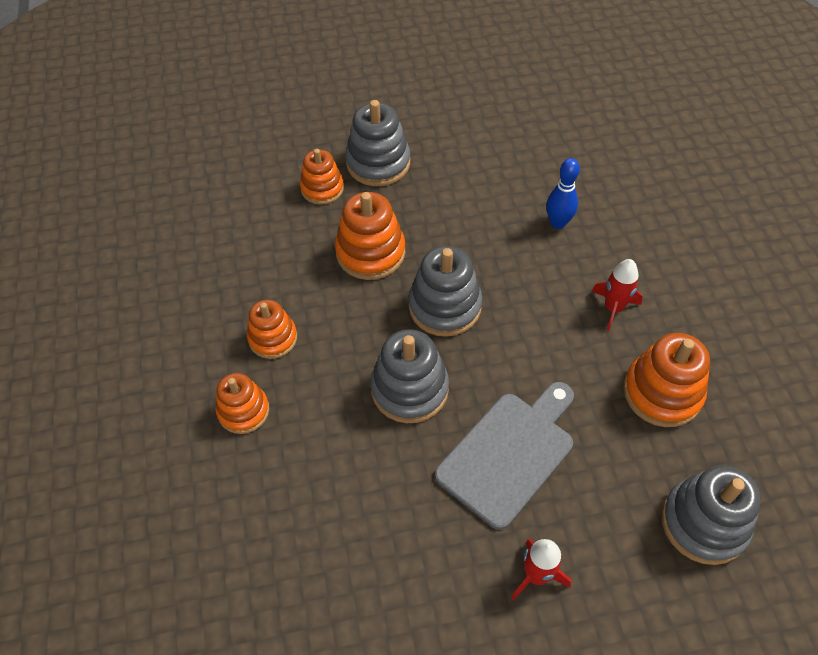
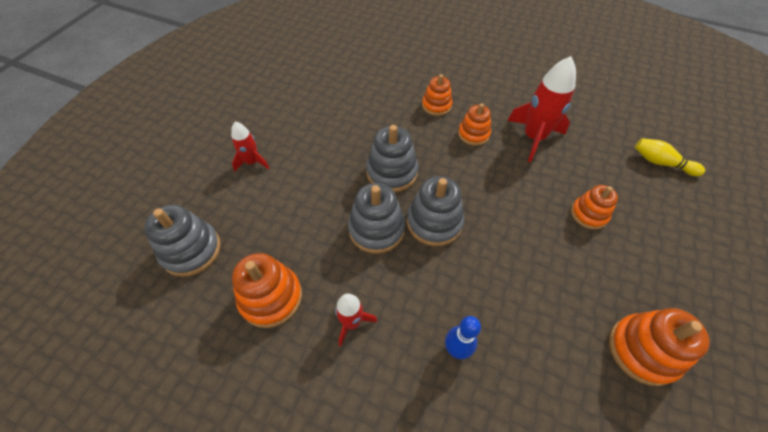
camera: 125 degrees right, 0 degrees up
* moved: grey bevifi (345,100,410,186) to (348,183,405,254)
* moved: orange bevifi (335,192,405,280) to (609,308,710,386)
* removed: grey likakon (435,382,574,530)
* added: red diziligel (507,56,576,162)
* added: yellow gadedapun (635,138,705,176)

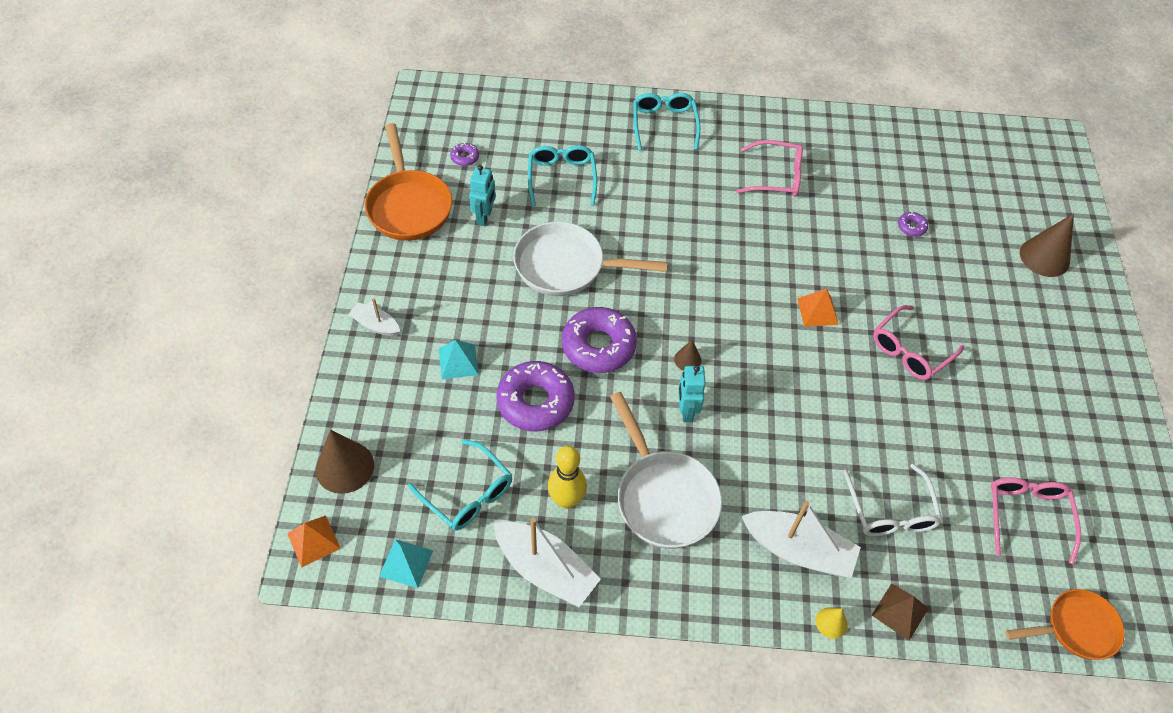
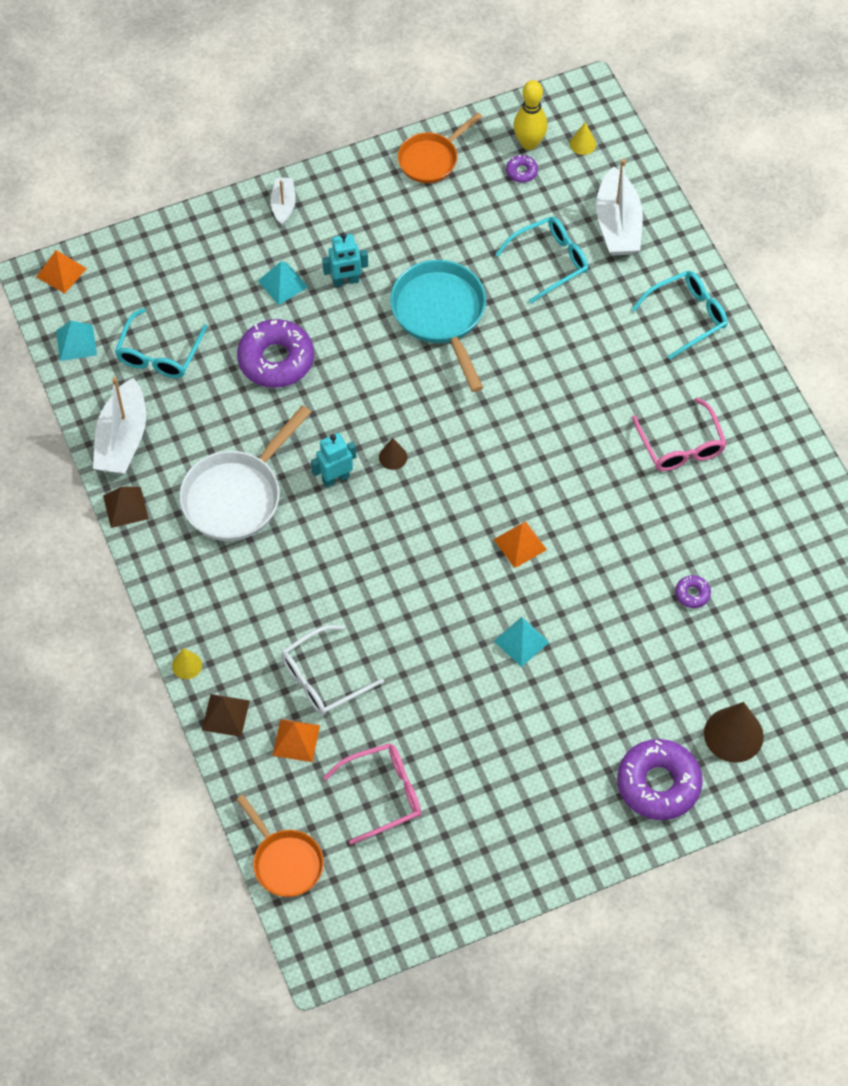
camera: 65 degrees right, 5 degrees up
* resized: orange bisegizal (365,123,452,241) = (398,113,483,183) x0.65
* moved: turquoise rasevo (469,165,496,226) to (322,233,368,287)
* recoloured: white bisegizal (513,221,668,296) to turquoise bisegizal (390,260,486,392)
* replaced: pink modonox (873,305,965,380) to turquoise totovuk (494,617,549,667)
* moved: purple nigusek (562,307,637,373) to (617,739,703,820)
* removed: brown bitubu (316,430,374,494)
* moved: yellow gadedapun (548,446,587,509) to (513,80,548,150)
* moved: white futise (741,501,861,578) to (596,159,643,256)
* added: yellow bitubu (570,122,596,155)
* added: brown totovuk (103,487,149,528)
* added: orange totovuk (273,719,320,762)

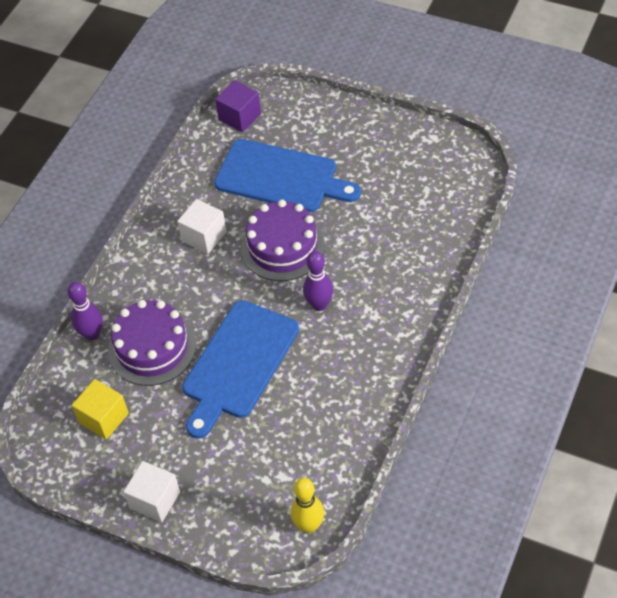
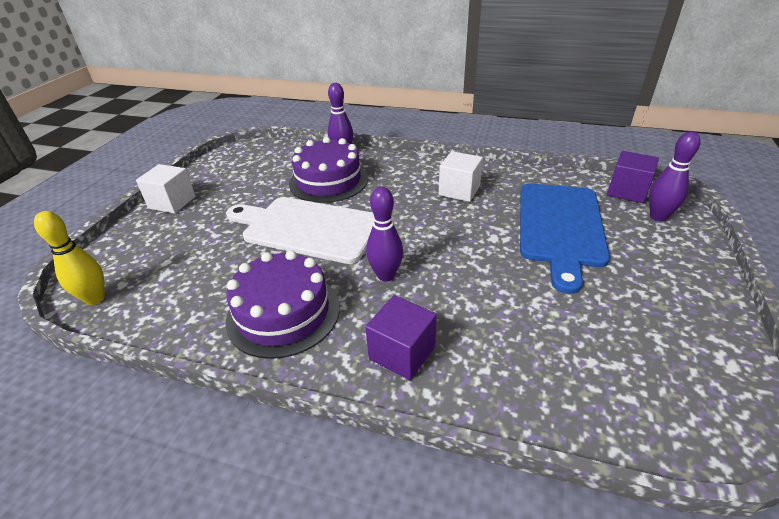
camera: 80 degrees right, 15 degrees down
* moved: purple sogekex (241,200,325,281) to (226,250,340,359)
* recoloured: blue likakon (182,300,299,439) to white likakon (226,197,374,264)
* removed: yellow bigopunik (72,379,129,440)
* added: purple gadedapun (649,131,701,221)
* added: purple bigopunik (365,295,437,380)

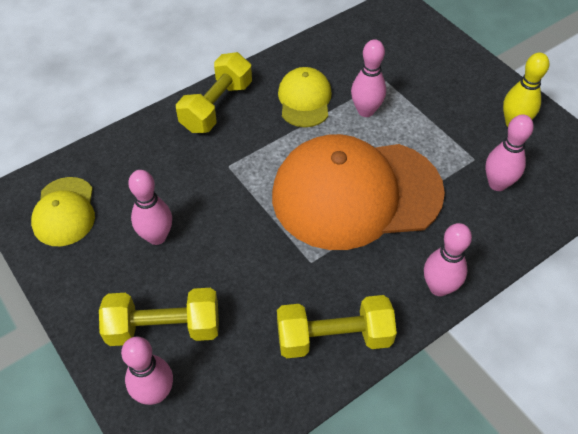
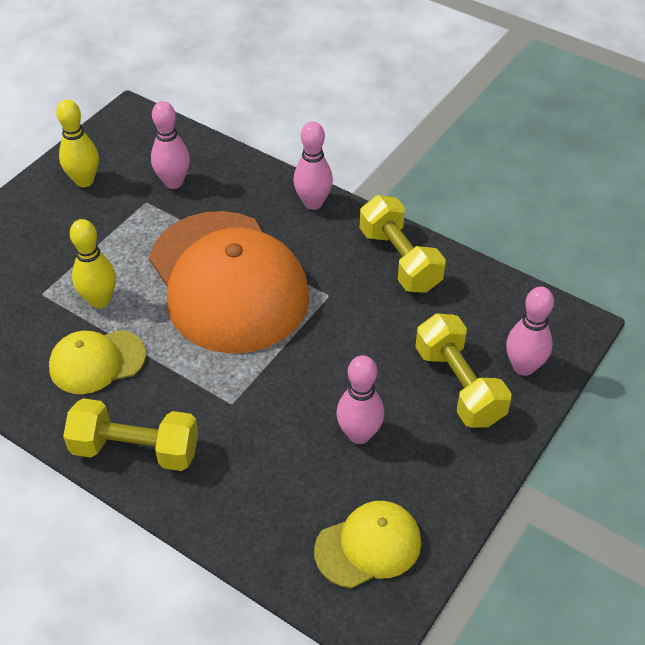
camera: 110 degrees left, 5 degrees down
* recoloured: pink gadedapun (351,39,386,117) to yellow gadedapun (70,219,116,308)

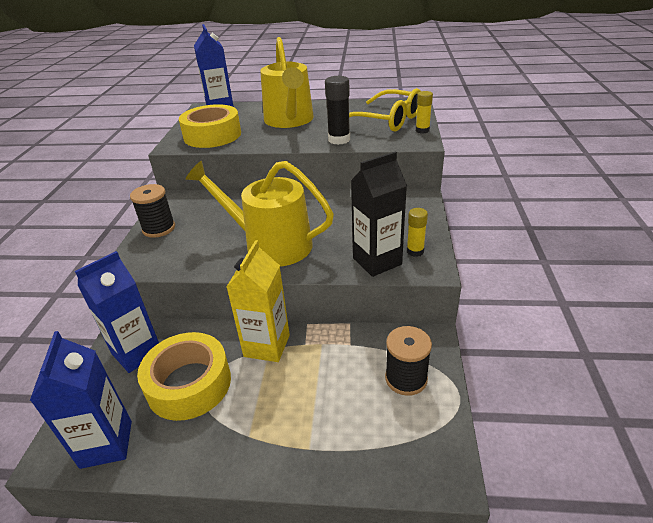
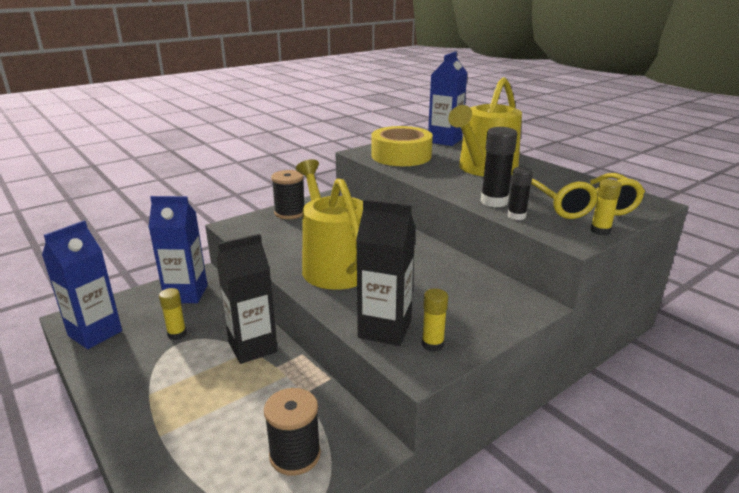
camera: 45 degrees right, 10 degrees down
* recoloured: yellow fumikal (227,240,290,362) to black fumikal (216,234,278,364)
* replaced: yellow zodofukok (137,332,231,421) to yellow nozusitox (159,288,187,340)
* added: black nozusitox (507,167,533,220)

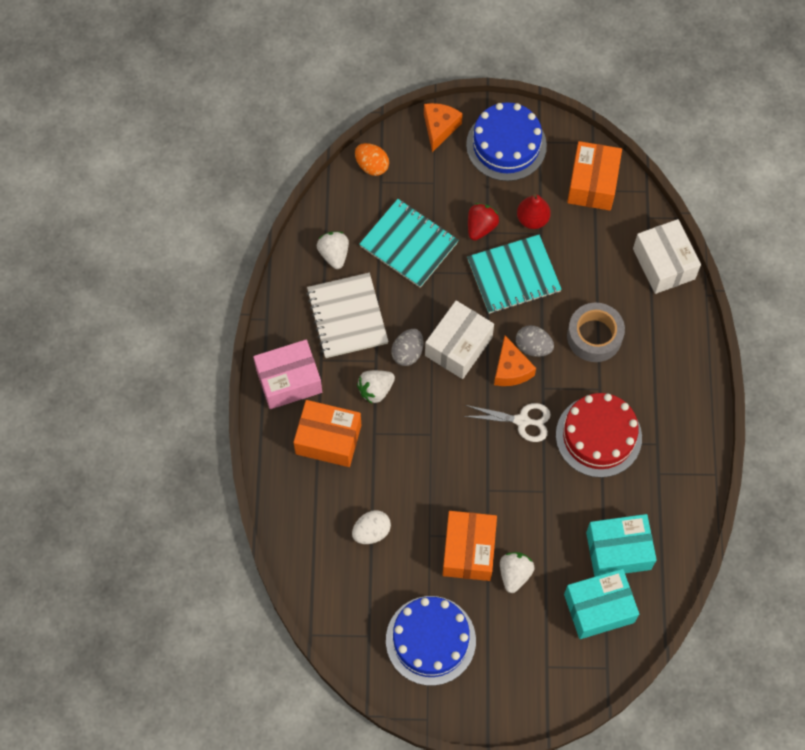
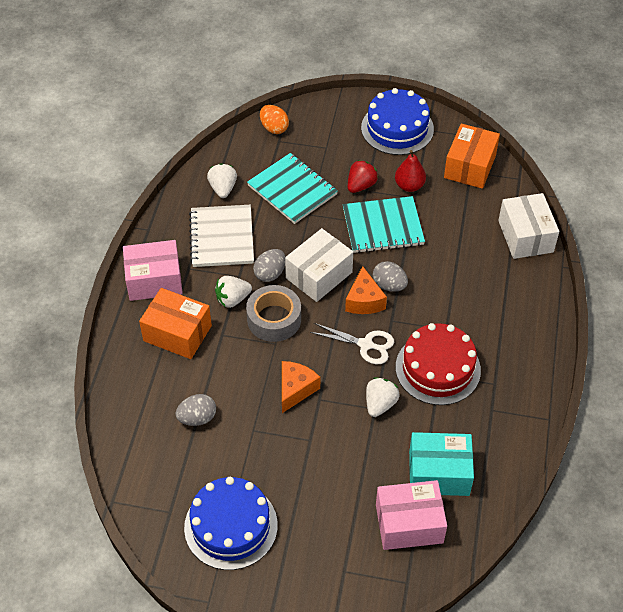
camera: 10 degrees right, 15 degrees down
* moved: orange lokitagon (424,103,463,152) to (282,361,320,413)
* moved: grey zodofukok (567,303,625,362) to (246,285,301,342)
* recoloured: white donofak (352,510,391,544) to grey donofak (175,394,216,426)
* removed: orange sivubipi (443,511,497,581)
* moved: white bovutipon (500,552,535,593) to (366,377,400,417)
* recoloured: turquoise sivubipi (564,569,639,639) to pink sivubipi (376,480,447,550)

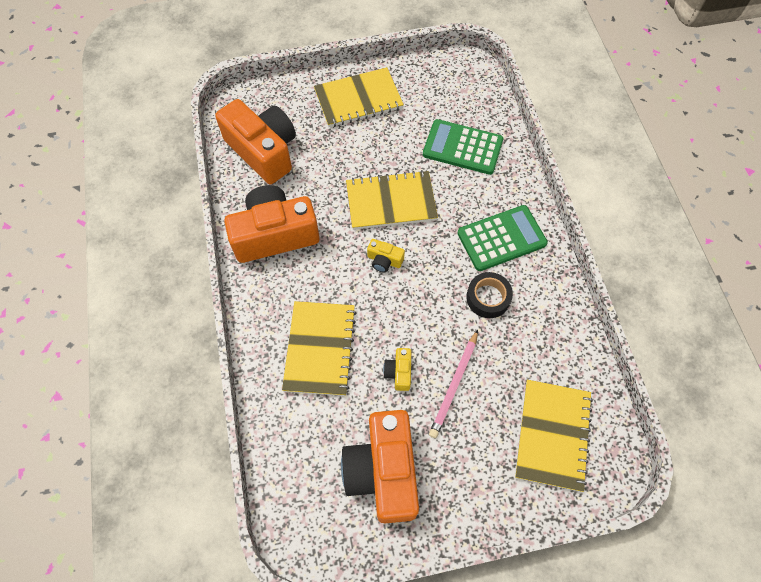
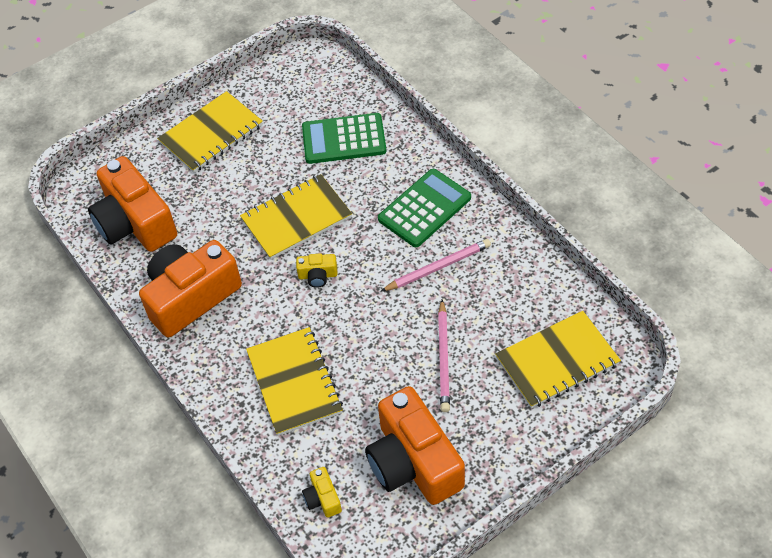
camera: 20 degrees left, 10 degrees down
* turned: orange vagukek (215,99,296,184) = (88,156,177,252) 150 degrees counterclockwise
* replaced: black zodofukok (466,272,513,318) to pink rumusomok (381,239,491,291)
* moved: yellow vagukek (383,348,411,391) to (302,467,342,518)
* turned: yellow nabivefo (515,380,593,492) = (496,311,621,408) 75 degrees clockwise

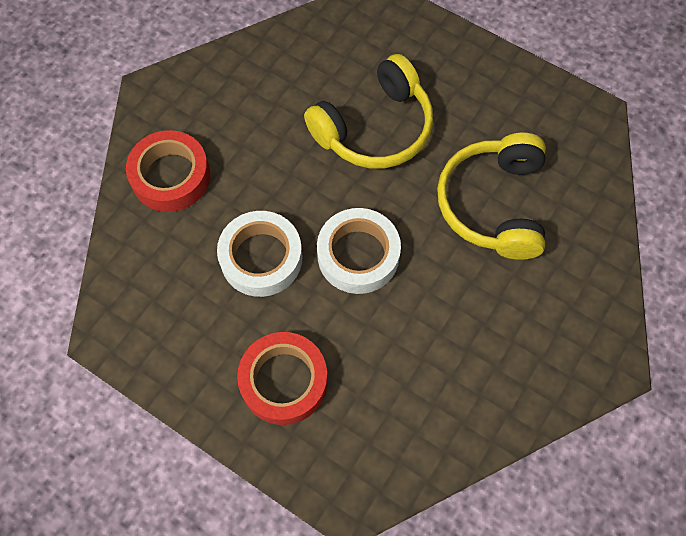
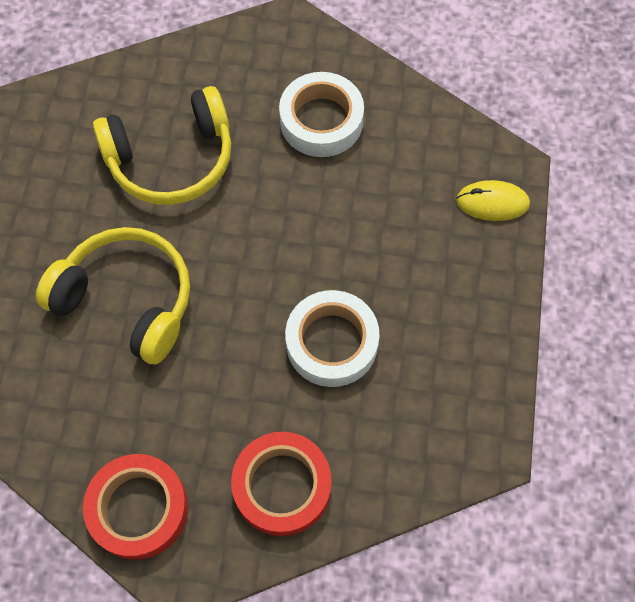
camera: 115 degrees left, 0 degrees up
* moved: white zodofukok (317,208,401,294) to (279,72,364,157)
* moved: red zodofukok (237,332,328,425) to (83,454,188,560)
* added: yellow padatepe (456,180,530,221)

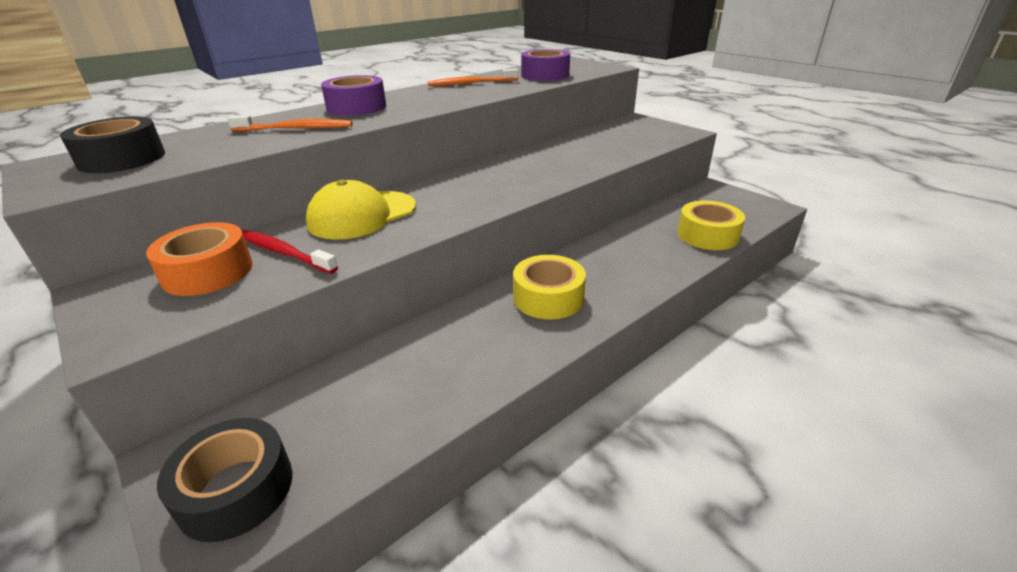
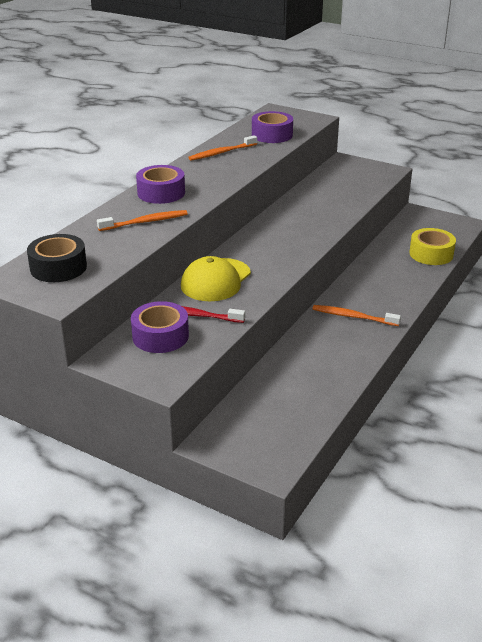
camera: 20 degrees left, 0 degrees up
* recoloured: orange zodofukok (146,222,252,296) to purple zodofukok (131,301,189,353)
* replaced: yellow zodofukok (513,255,586,320) to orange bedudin (313,305,401,326)
* removed: black zodofukok (157,418,293,542)

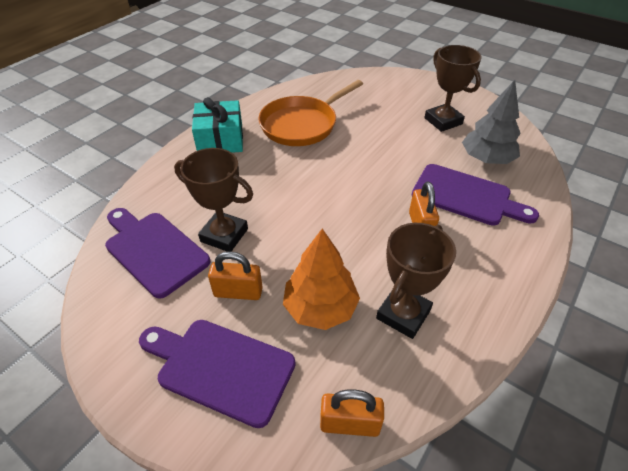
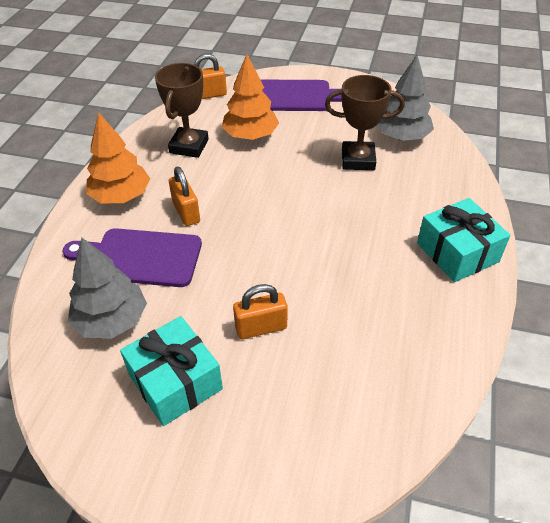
camera: 160 degrees right, 0 degrees up
* replaced: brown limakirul (424,45,482,132) to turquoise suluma (120,316,223,426)
* removed: orange bisegizal (258,80,363,146)
* replaced: purple likakon (105,208,211,299) to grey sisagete (377,55,434,141)
* moved: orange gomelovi (208,251,263,300) to (233,284,287,339)
* added: orange sisagete (86,112,150,204)

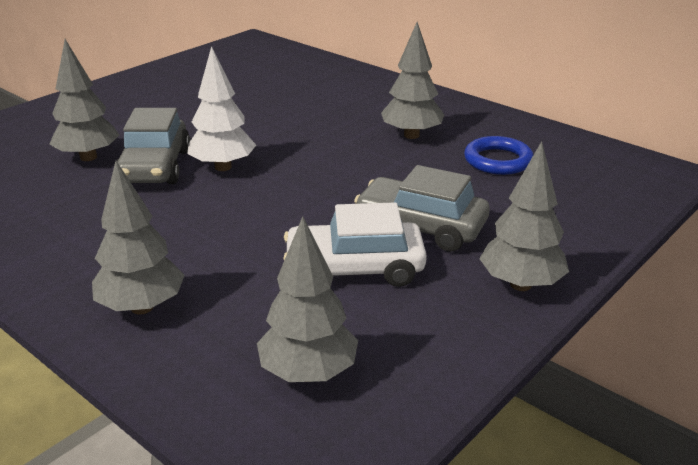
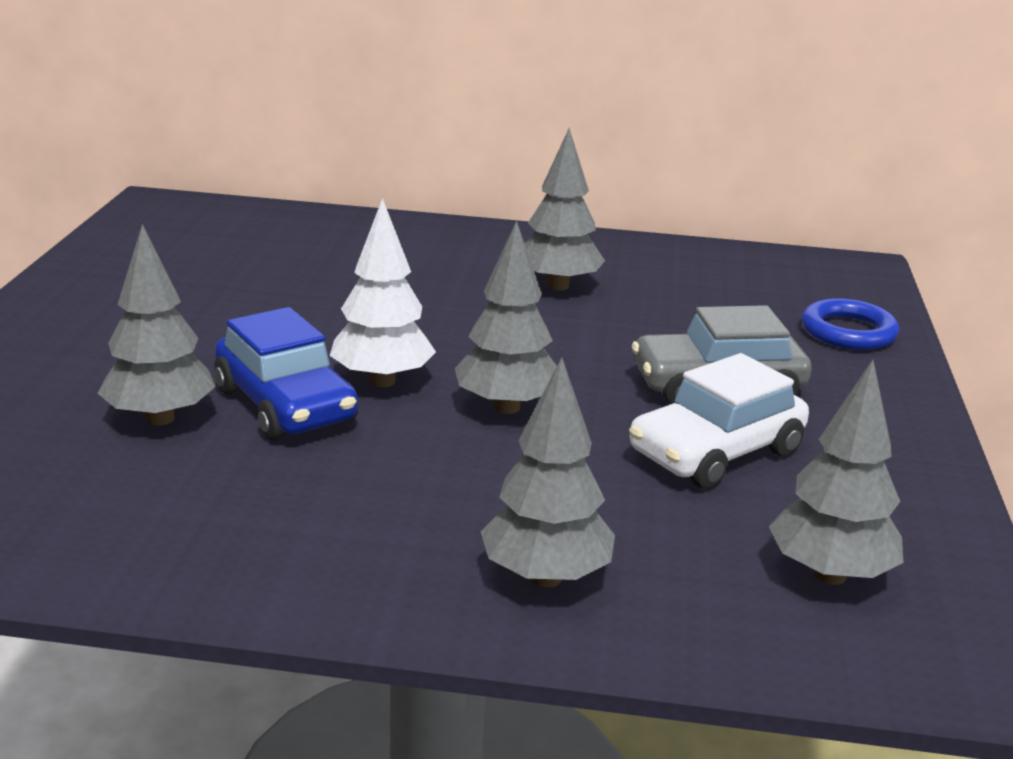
camera: 35 degrees left, 5 degrees down
* recoloured: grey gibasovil (116,108,190,184) to blue gibasovil (214,307,358,440)
* moved: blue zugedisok (464,136,533,175) to (802,298,899,350)
* moved: grey sisagete (479,141,569,291) to (455,221,557,414)

